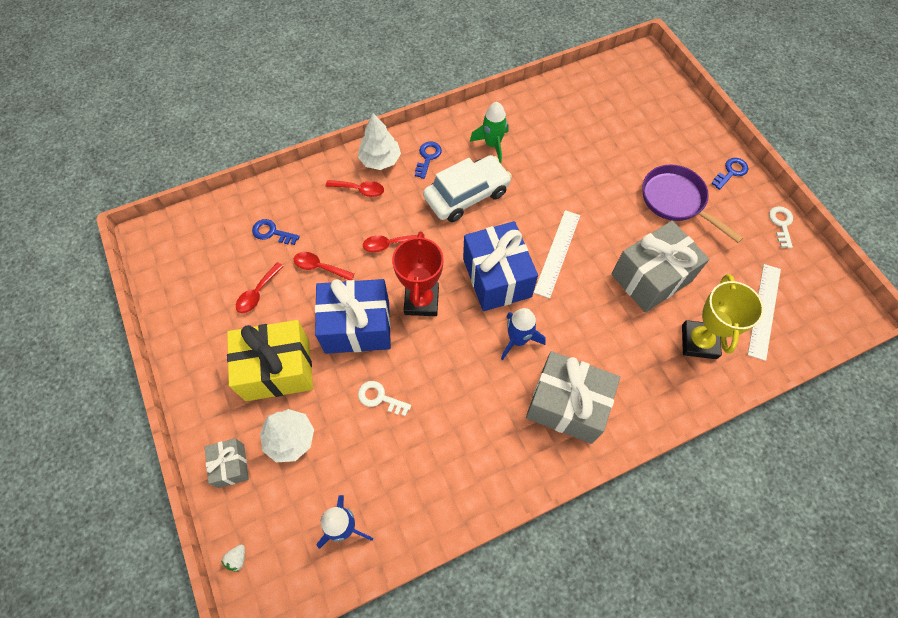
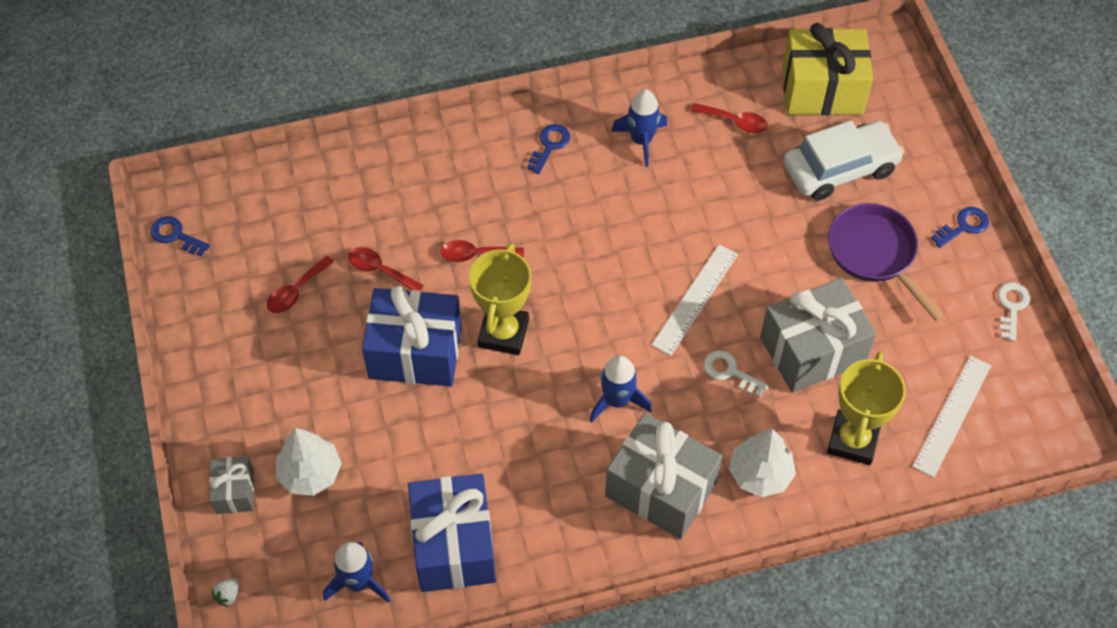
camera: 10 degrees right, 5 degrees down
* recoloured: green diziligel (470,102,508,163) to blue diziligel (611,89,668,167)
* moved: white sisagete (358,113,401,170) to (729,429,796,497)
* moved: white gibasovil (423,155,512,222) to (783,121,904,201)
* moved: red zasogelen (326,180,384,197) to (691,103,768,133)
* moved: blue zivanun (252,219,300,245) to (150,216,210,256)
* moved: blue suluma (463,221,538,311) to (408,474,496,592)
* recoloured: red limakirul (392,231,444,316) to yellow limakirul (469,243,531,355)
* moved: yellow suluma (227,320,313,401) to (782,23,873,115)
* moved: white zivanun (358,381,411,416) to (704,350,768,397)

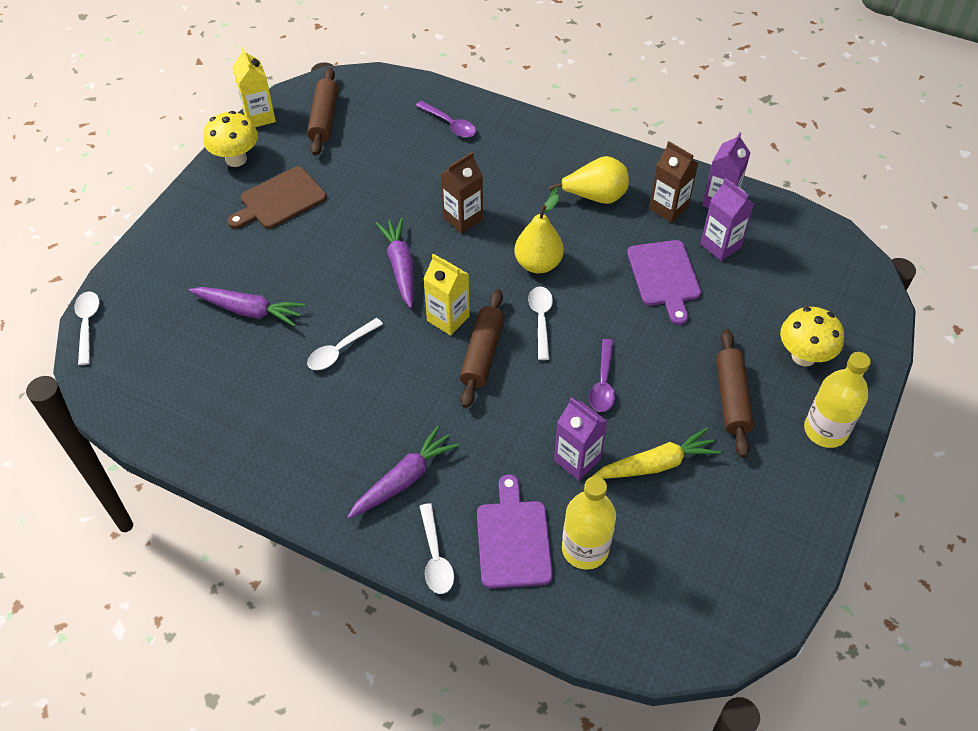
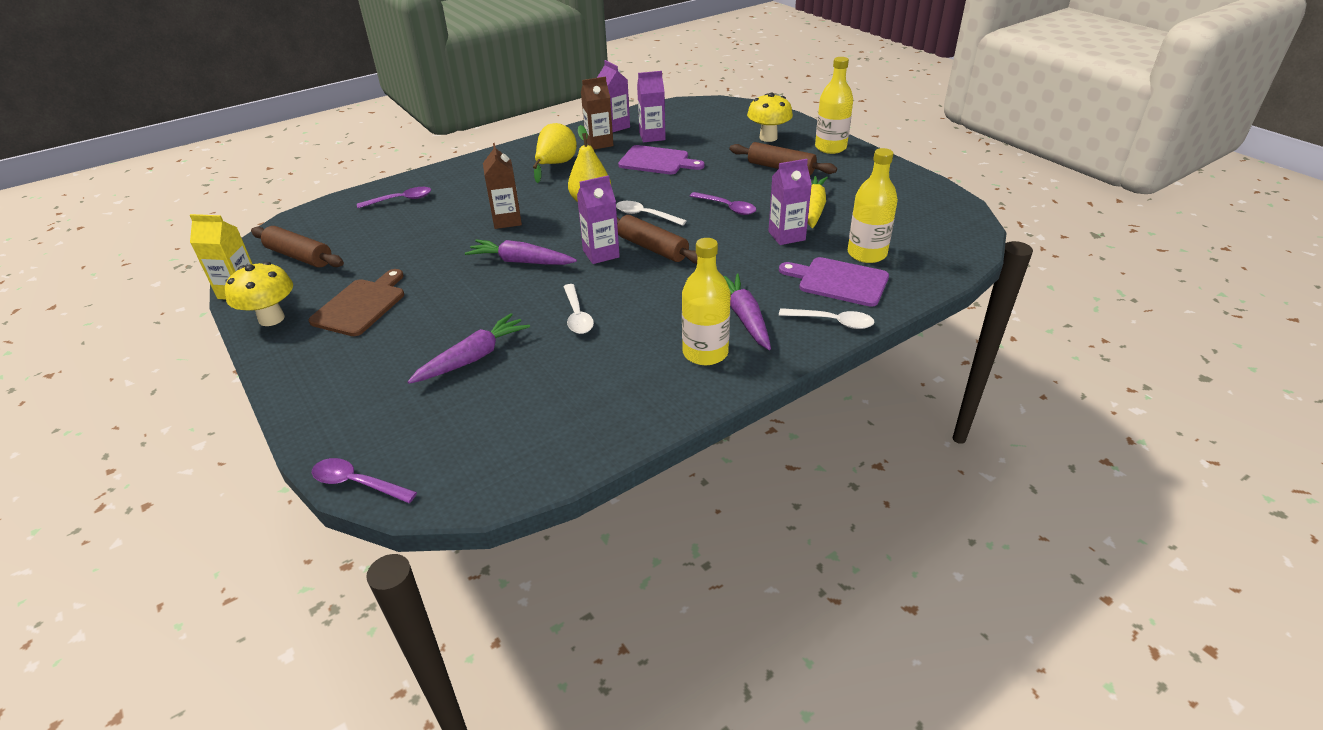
camera: 60 degrees left, 15 degrees down
* turned: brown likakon (227,166,327,229) = (308,269,404,336) 150 degrees counterclockwise
* recoloured: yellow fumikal (423,254,470,335) to purple fumikal (577,175,620,264)
* recoloured: white zasogelen (74,292,99,365) to purple zasogelen (312,458,417,503)
* added: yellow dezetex (682,238,731,365)

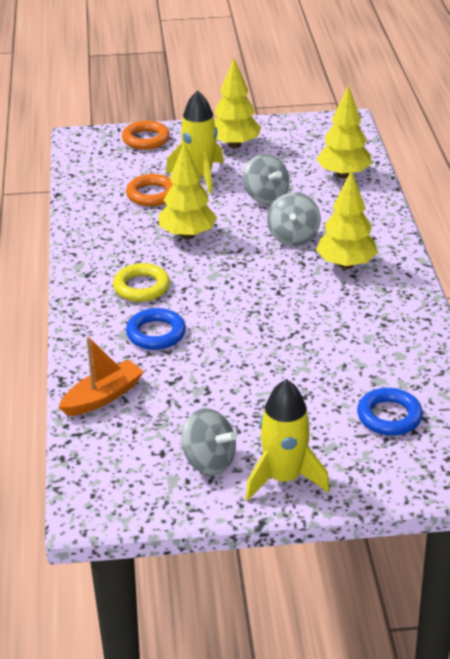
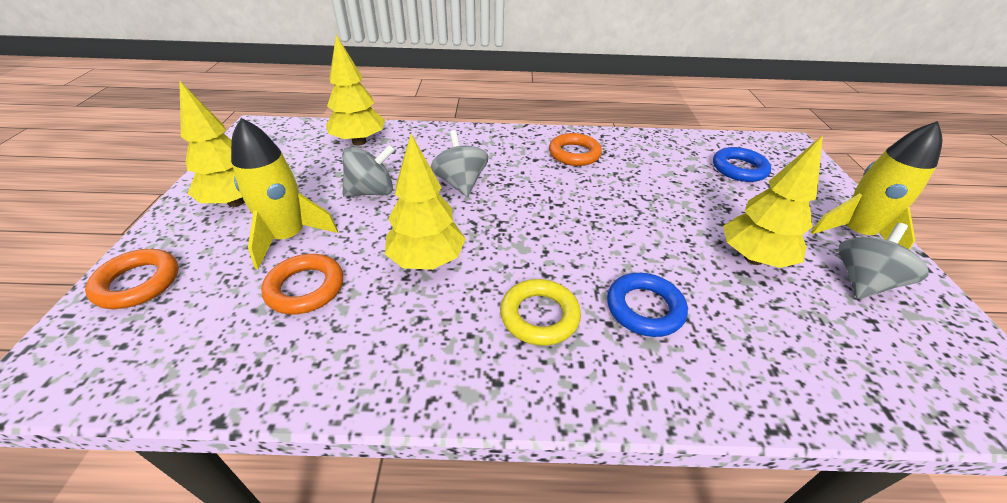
camera: 85 degrees left, 5 degrees up
* moved: yellow sisagete (316,170,378,269) to (723,135,823,268)
* turned: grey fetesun (267,192,321,246) = (431,130,489,197) 120 degrees counterclockwise
* removed: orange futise (59,336,144,416)
* added: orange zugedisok (549,133,602,166)

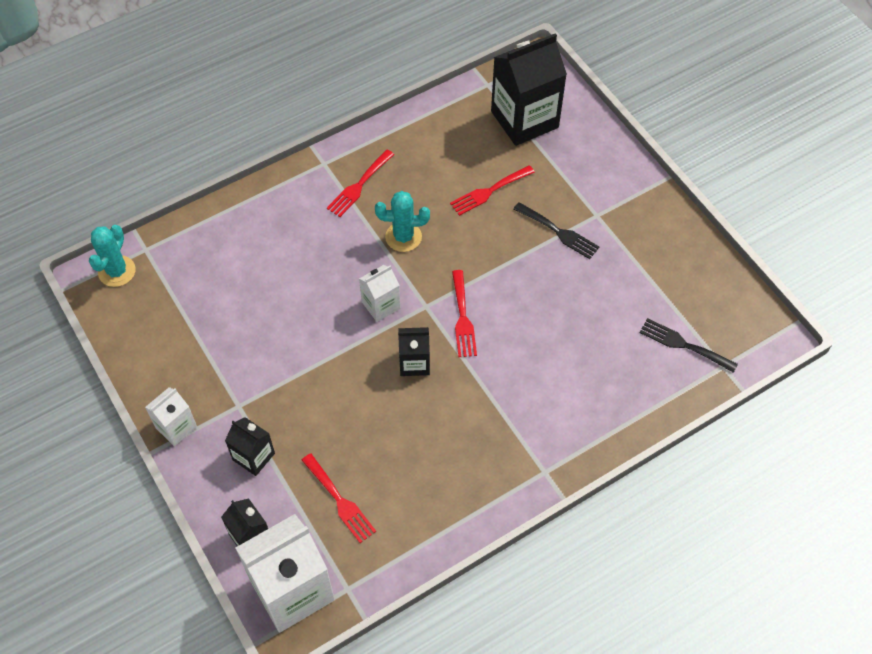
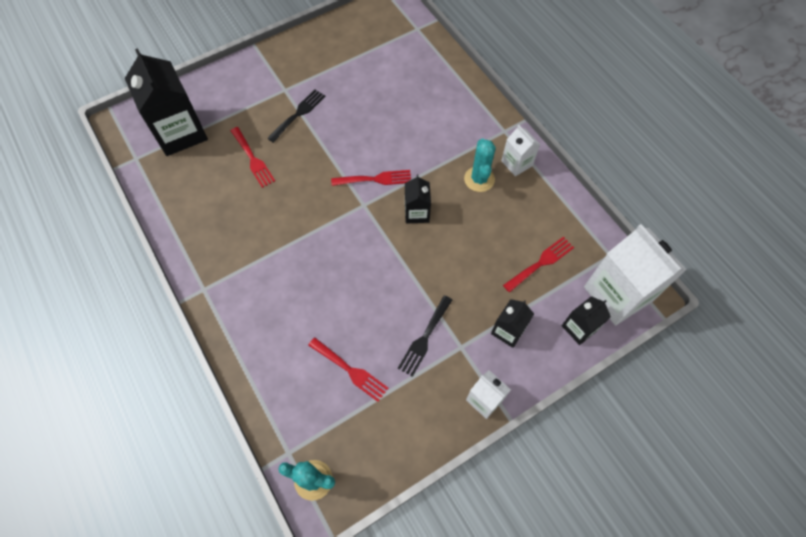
camera: 90 degrees left, 5 degrees up
* moved: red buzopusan (327,150,394,217) to (308,338,389,402)
* moved: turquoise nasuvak (375,191,430,252) to (464,139,496,192)
* moved: white fumikal (359,265,400,322) to (501,125,540,176)
* moved: black buzopusan (639,318,738,373) to (398,295,452,377)

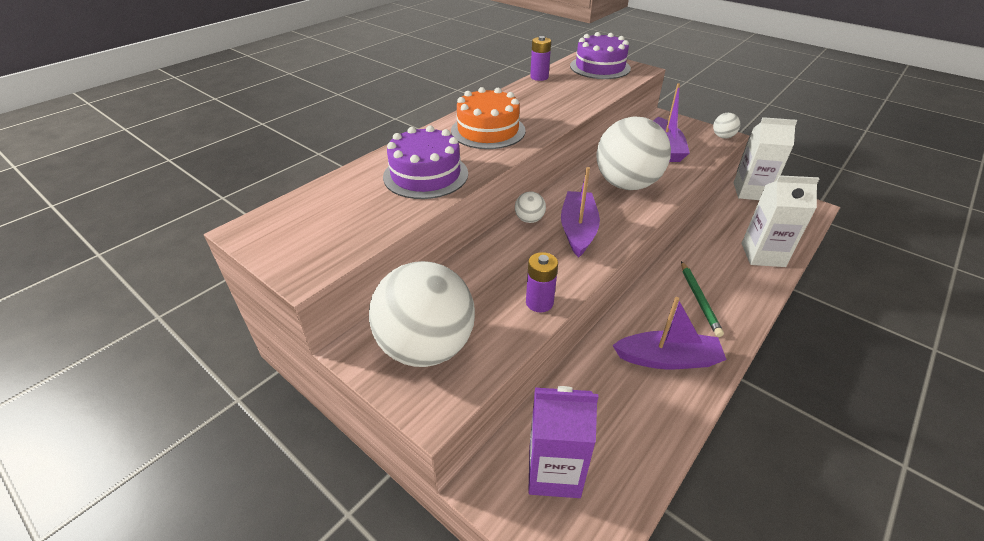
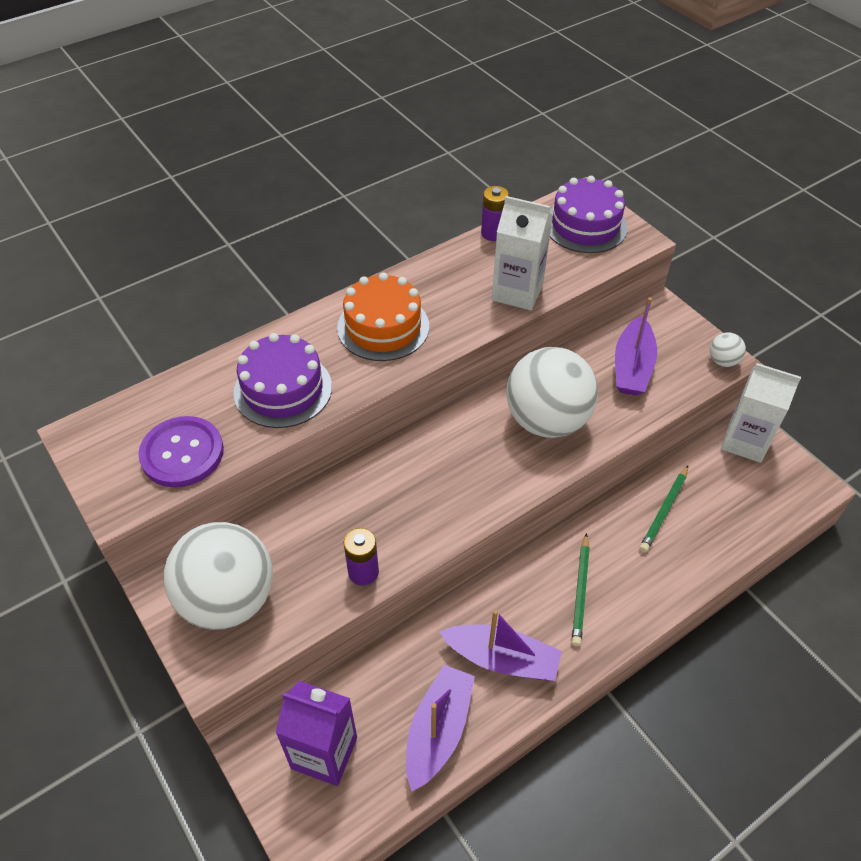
camera: 15 degrees right, 10 degrees up
* moved: purple futise (561,167,600,258) to (406,665,475,791)
* moved: white fumikal (742,175,820,267) to (492,196,553,310)
* removed: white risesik (515,192,546,223)
* added: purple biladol (138,416,224,487)
* added: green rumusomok (640,466,688,553)

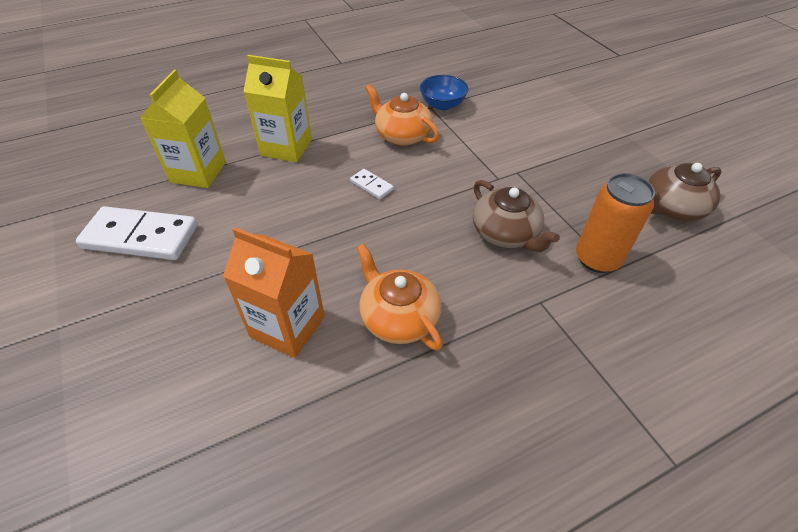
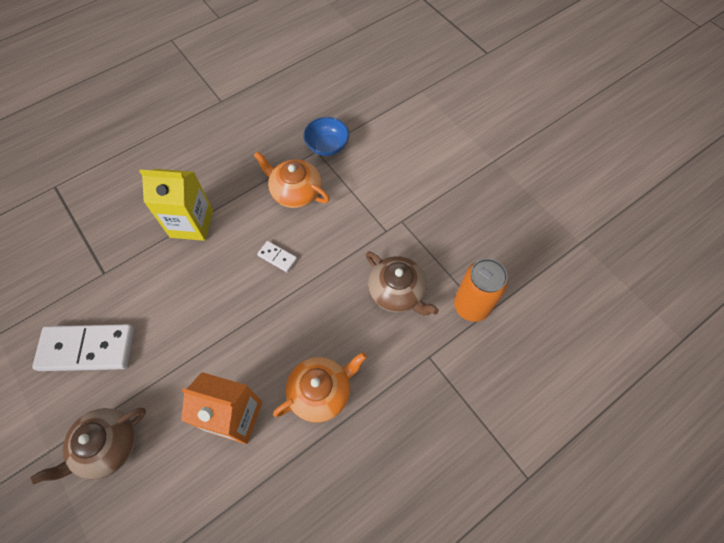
camera: 10 degrees left, 15 degrees up
* removed: yellow fumikal (140,70,226,188)
* moved: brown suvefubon (648,163,721,221) to (30,408,146,484)
* turned: orange suvefubon (357,244,443,351) = (273,352,367,422) 105 degrees clockwise

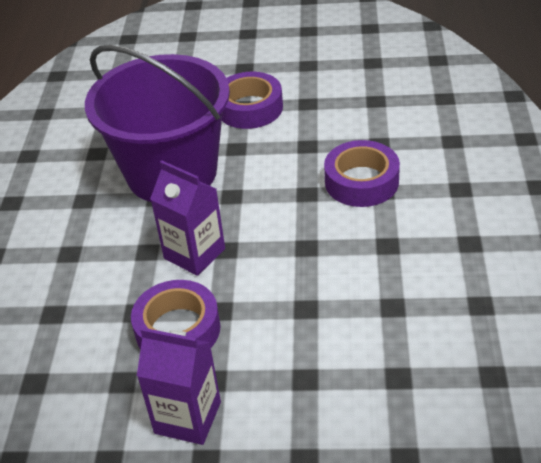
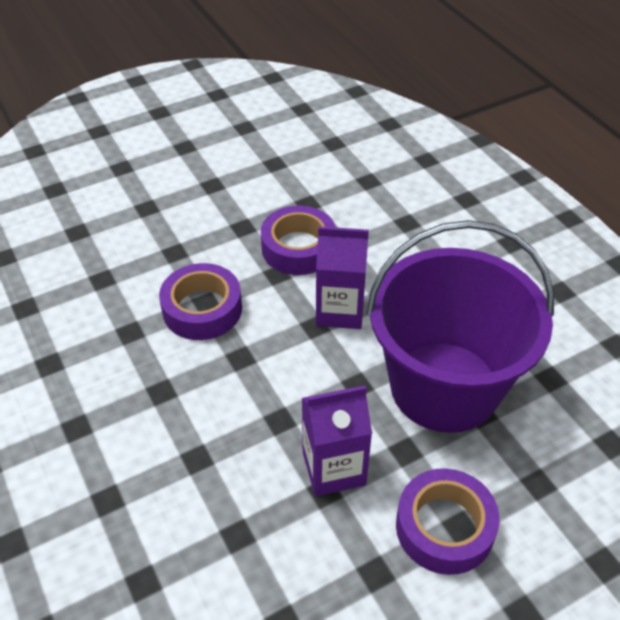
camera: 145 degrees right, 5 degrees up
* moved: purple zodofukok (324,140,400,207) to (159,263,242,340)
* moved: purple fumikal (137,328,221,445) to (302,385,372,496)

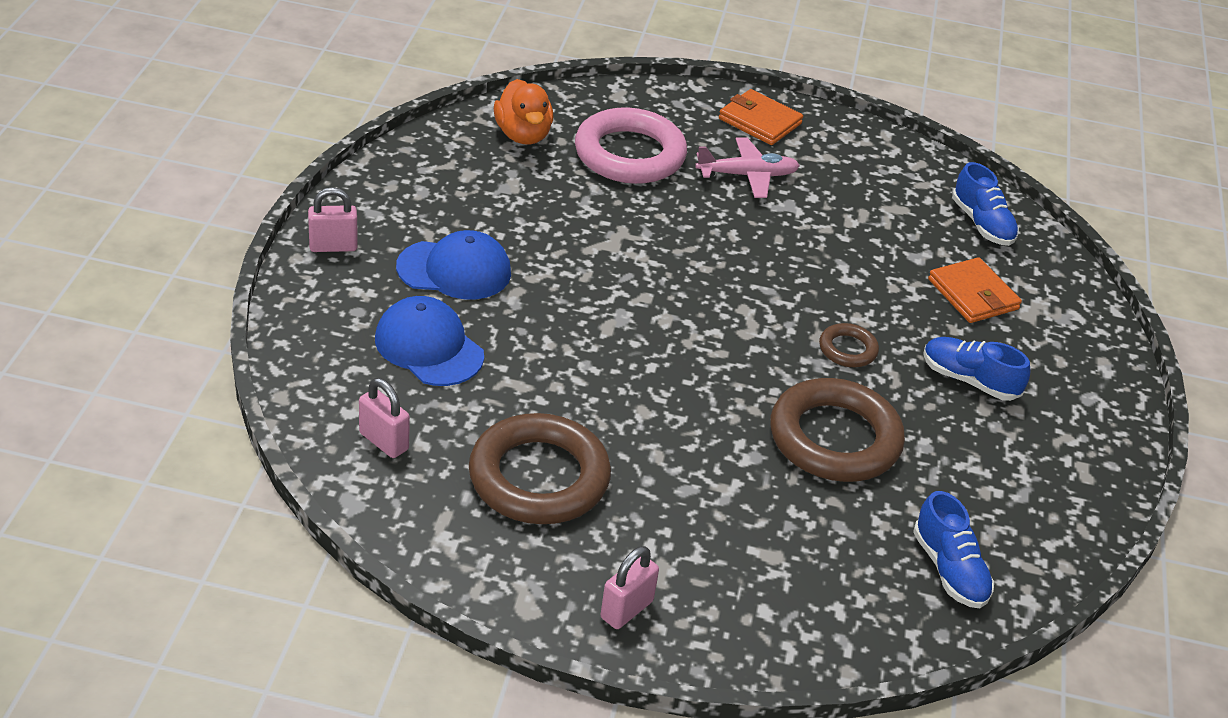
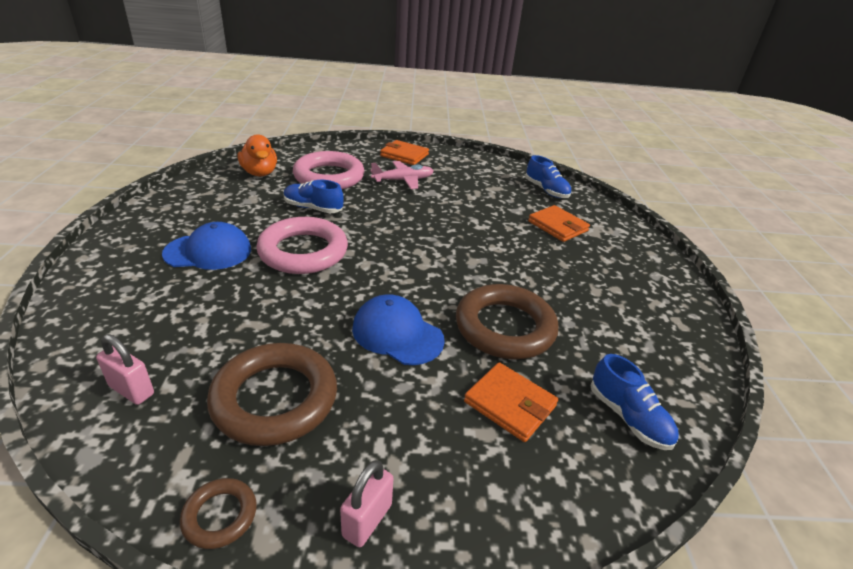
camera: 10 degrees left, 5 degrees down
* removed: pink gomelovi (308,187,358,252)
* moved: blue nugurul (375,296,484,386) to (352,294,445,365)
* moved: brown zugedisok (819,323,879,367) to (180,478,256,549)
* moved: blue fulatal (923,337,1030,401) to (284,180,344,213)
* added: pink zugedisok (256,217,348,274)
* added: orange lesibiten (464,362,558,442)

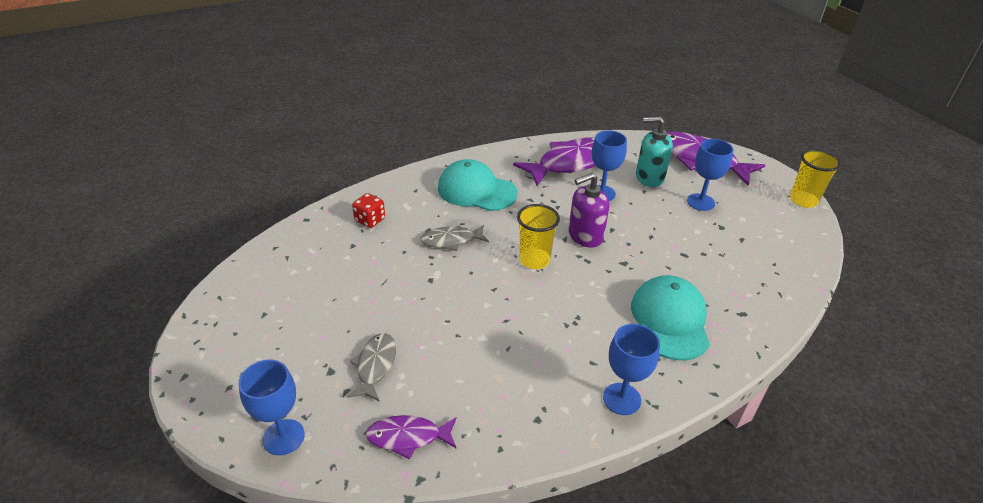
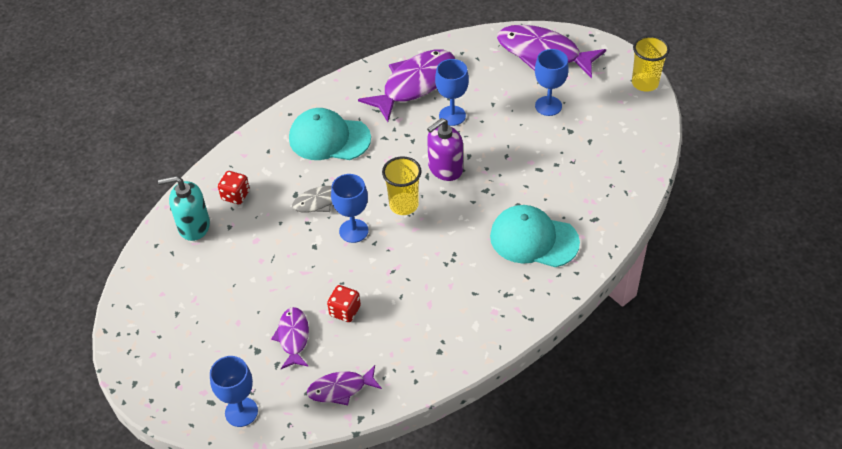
camera: 10 degrees left, 10 degrees up
* moved: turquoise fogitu (636,117,673,187) to (158,176,210,241)
* turned: turquoise nugurul (631,275,710,361) = (490,205,580,267) 60 degrees counterclockwise
* moved: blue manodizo (603,324,660,415) to (331,174,368,243)
* recoloured: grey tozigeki (347,333,396,402) to purple tozigeki (271,307,309,369)
* added: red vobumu (327,285,361,322)

